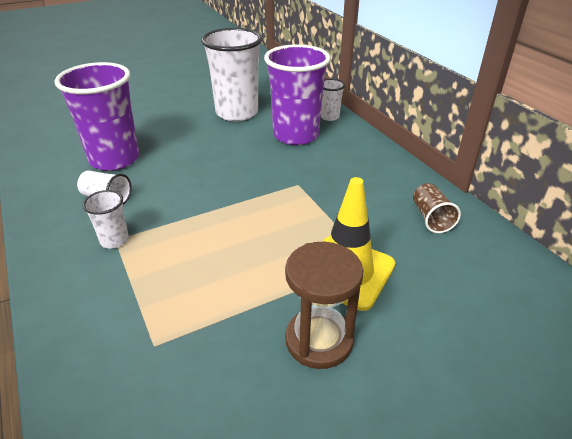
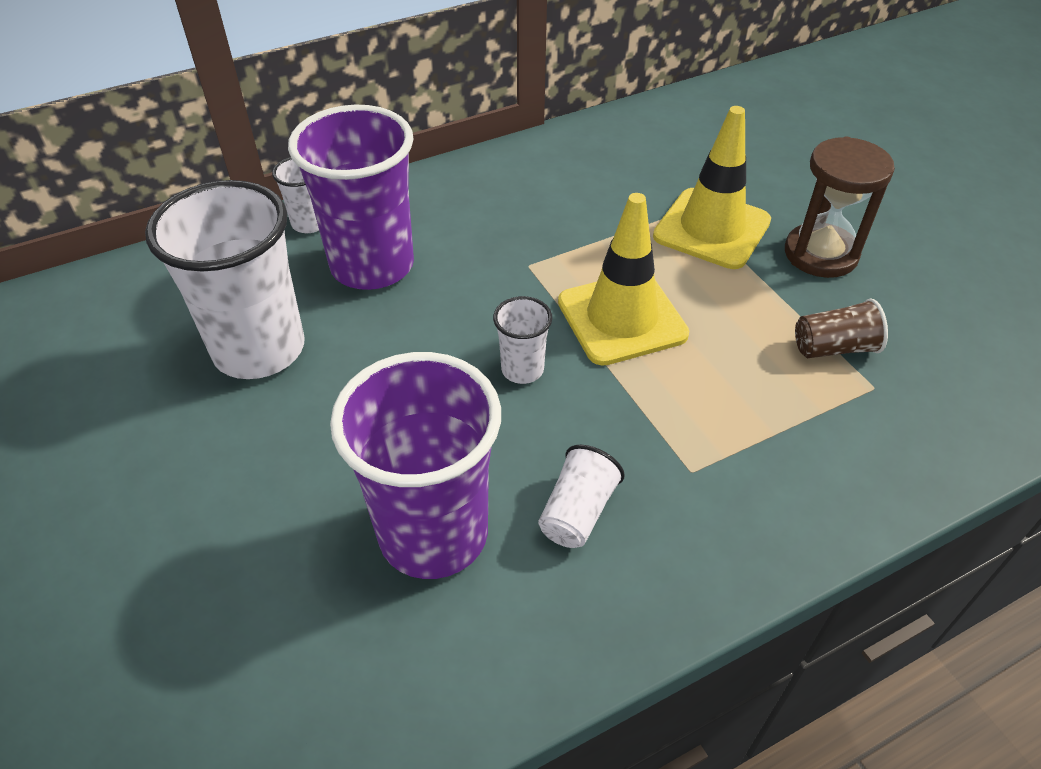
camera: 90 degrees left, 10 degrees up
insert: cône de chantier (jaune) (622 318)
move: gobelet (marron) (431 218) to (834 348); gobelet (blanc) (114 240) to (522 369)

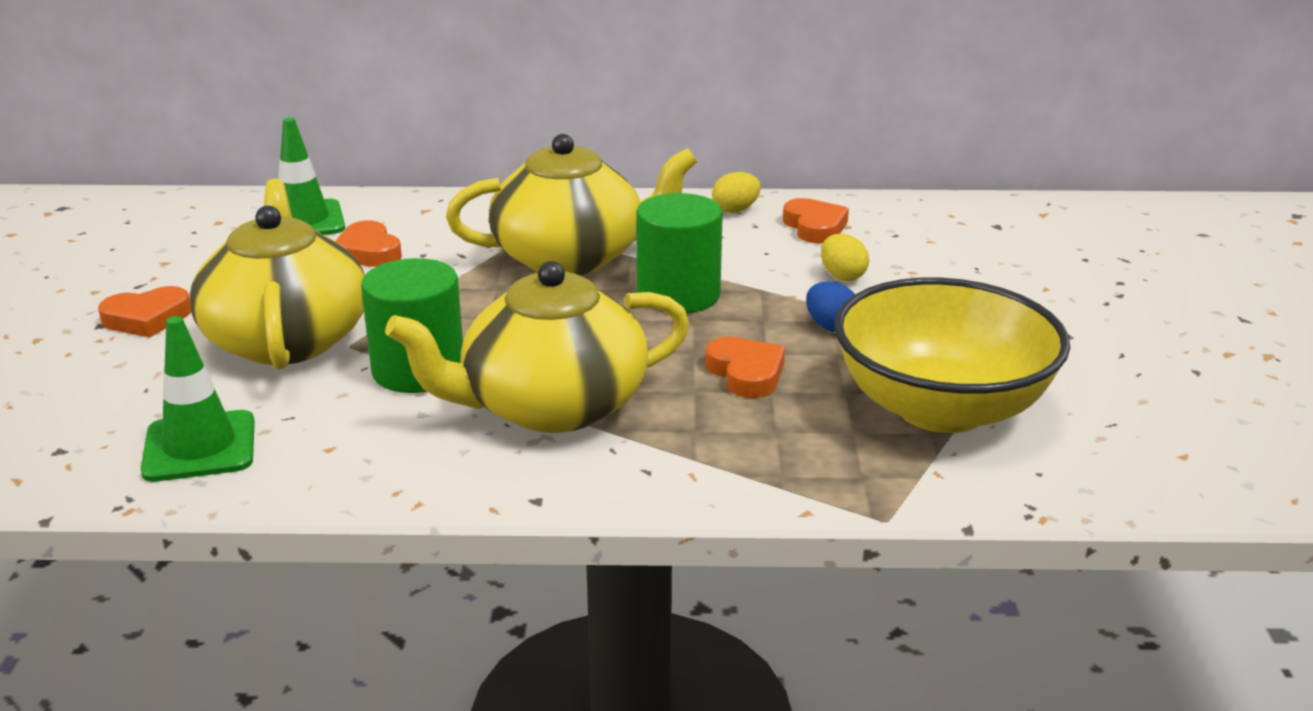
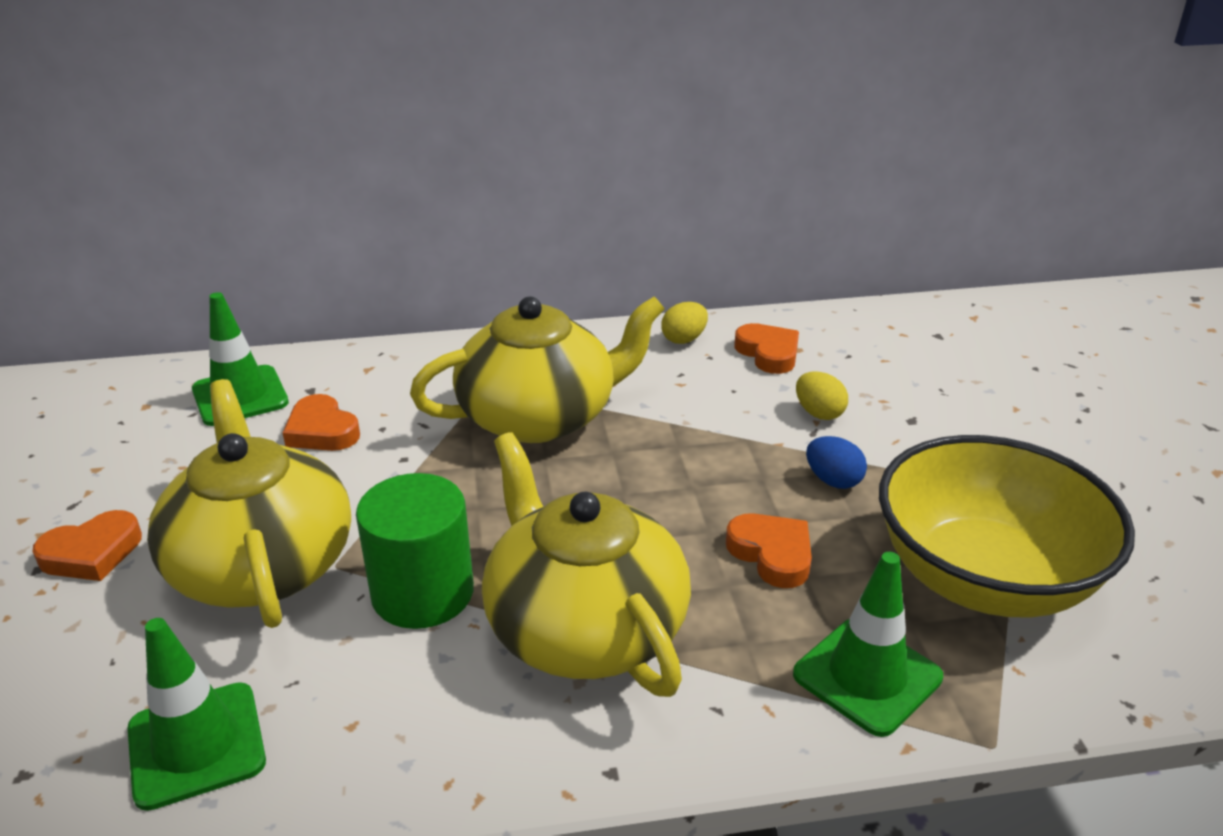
camera: 10 degrees left, 5 degrees up
delete: cylindre (vert) (678 295)
insert: cône de chantier (vert) (867 676)
rotate: théière (jaune) (551 406) = (584 627) 90 degrees clockwise

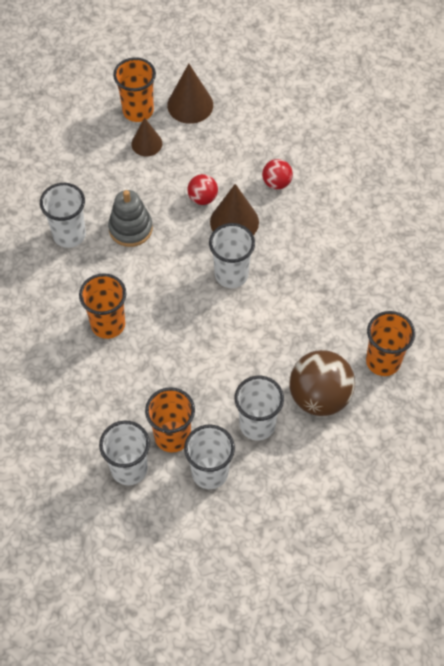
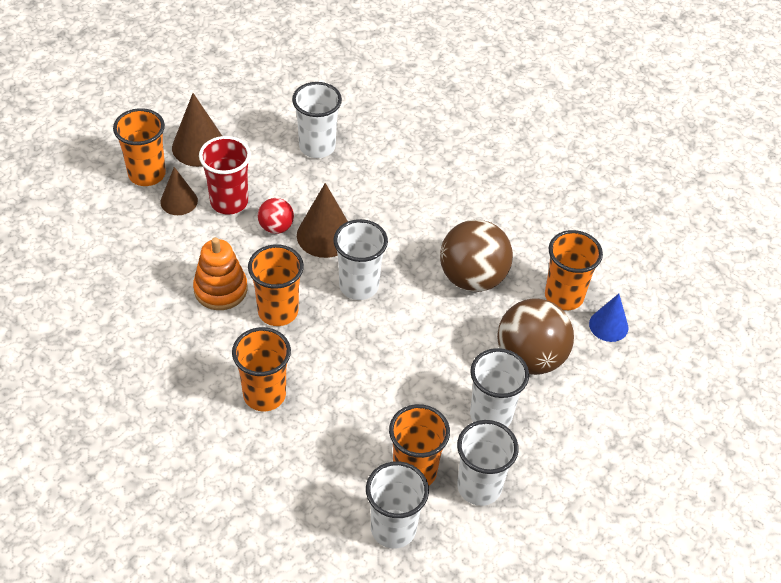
camera: 35 degrees left, 10 degrees down
delete: balle (rouge) (276 183)
insert: gobelet (rouge) (229 202); balle (marron) (472 278); gobelet (orange) (278 311); cône (bleu) (608 325)
move: gobelet (blanc) (69 235) to (317 147)
recolor: jouet à empiler (gris) (130 228) to jouet à empiler (orange) (220 289)

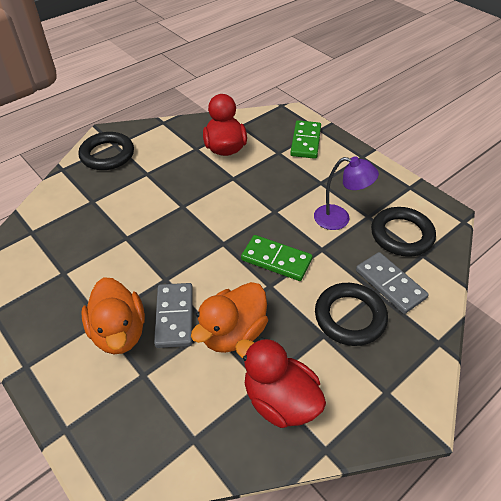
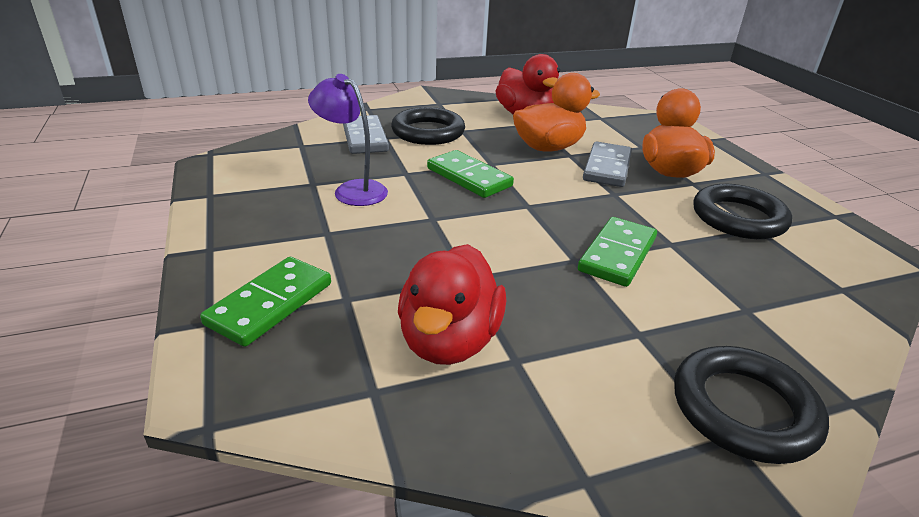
camera: 160 degrees left, 15 degrees down
insert: domino (vert) (617 255)
move: anneau (noir) (401 235) to (738 218)

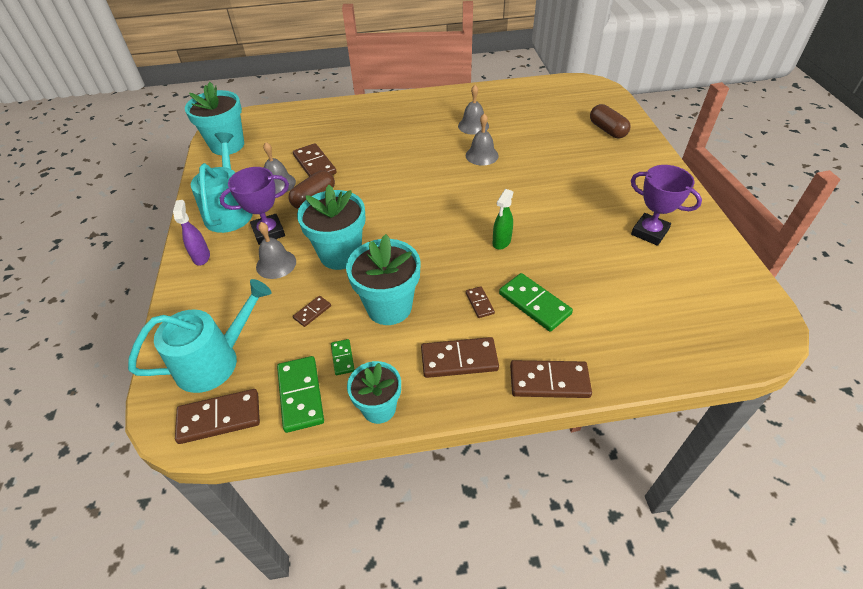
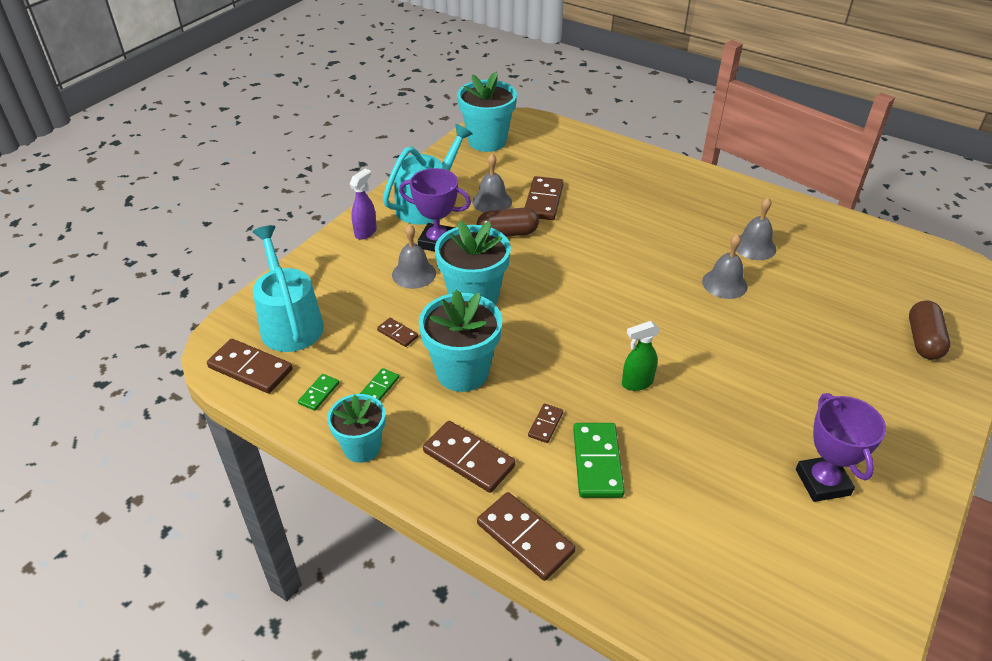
camera: 40 degrees right, 5 degrees down
rotate: arrosoir (turquoise) (214 361) = (290 323) 120 degrees counterclockwise; domino (marron) (312 312) = (397 333) 45 degrees clockwise
resize: domino (vert) (300 395) = (319 393) x0.52

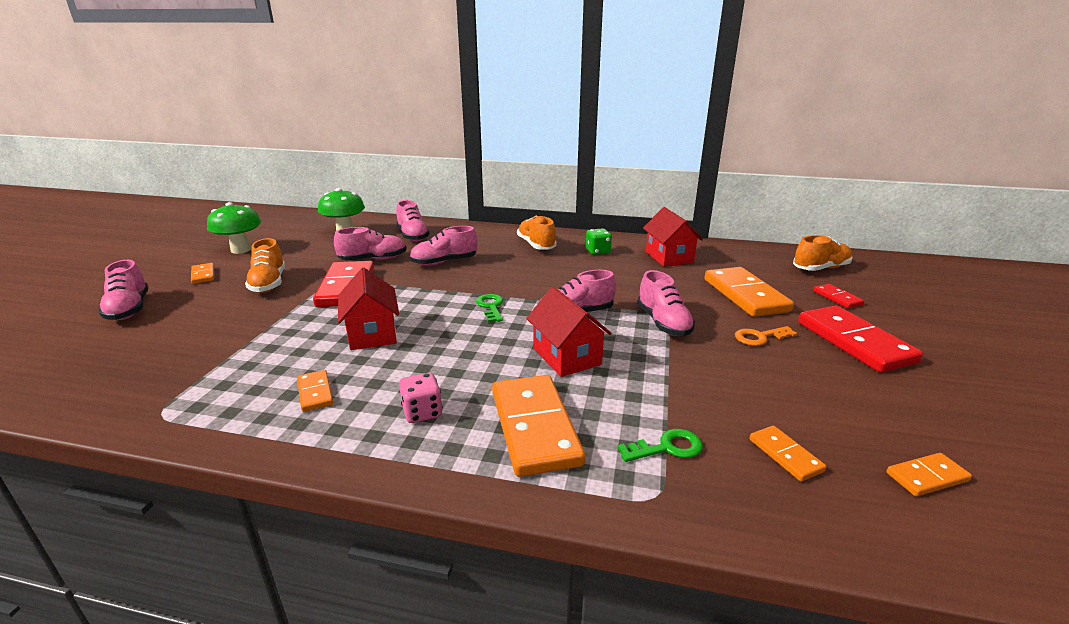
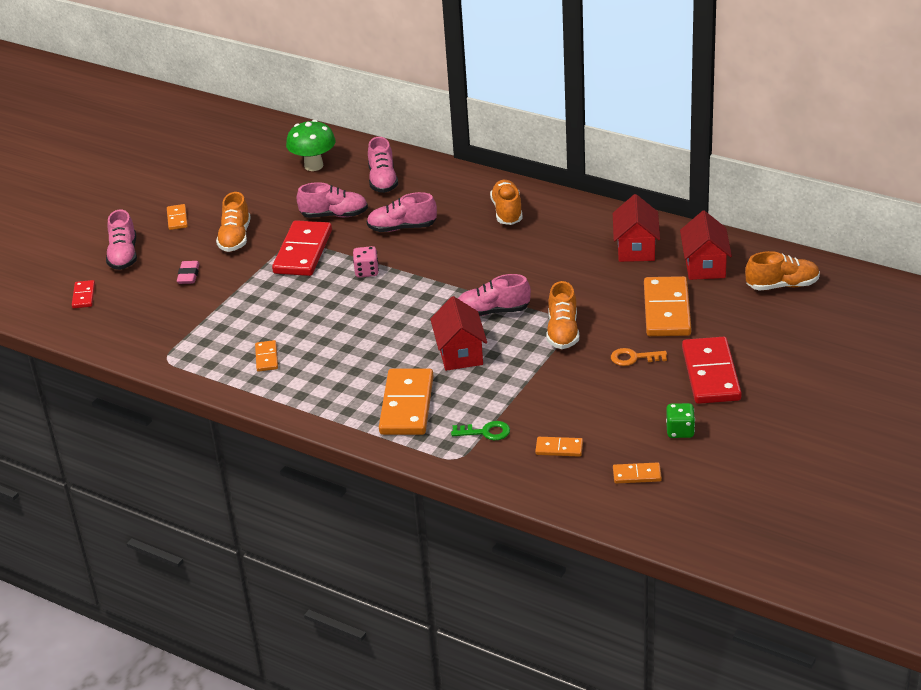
camera: 20 degrees right, 10 degrees up
delete: champignon (vert) (241 250); clé (vert) (491 307)
insert: gomme (rose) (188 275)
move: dé (vert) (597 251) to (680 431); maison (rouge) (372 333) to (704 266); domino (rouge) (837 298) to (84 296); dé (rose) (422 412) to (366 271)
recolor: chaussure (rose) (663 323) to chaussure (orange) (563 332)
rotate: domino (orange) (785 455) = (559 448) 75 degrees counterclockwise

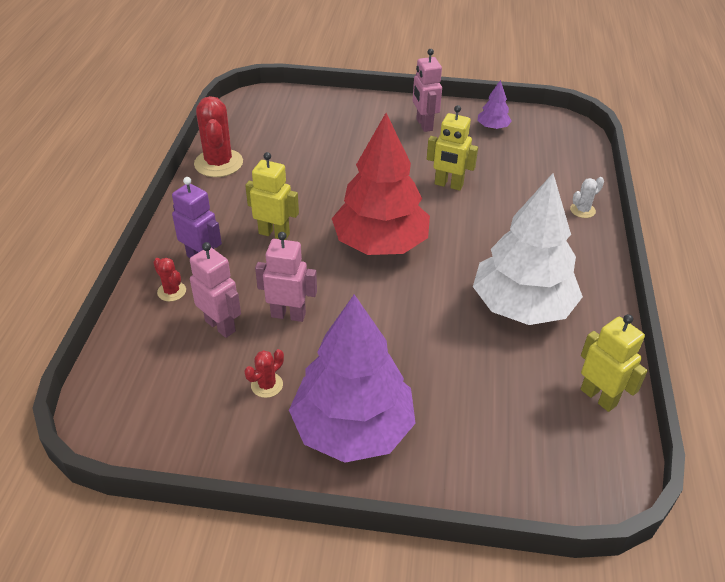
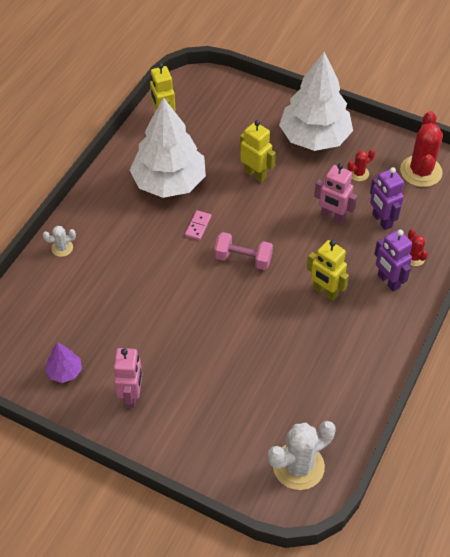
camera: 160 degrees left, 10 degrees up
insert: domino (rose) (198 226); cactus (blanc) (298 466)
move: cactus (rouge) (218 163) to (421 171); robot (jaune) (448 185) to (255 174)
replace: arbre (rouge) (380 244) to haltère (rose) (243 259)
recolor: robot (rose) (220 326) to robot (violet) (381 221); arbre (violet) (352 428) to arbre (blanc) (314 137)

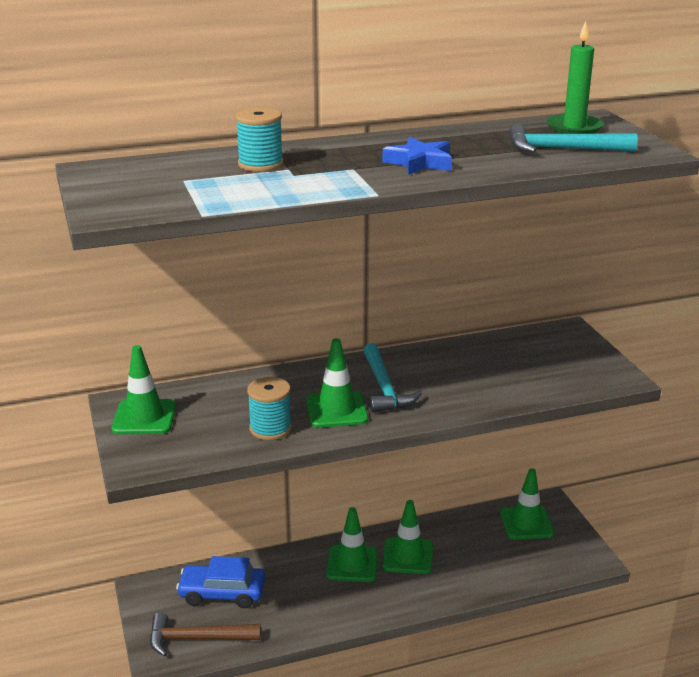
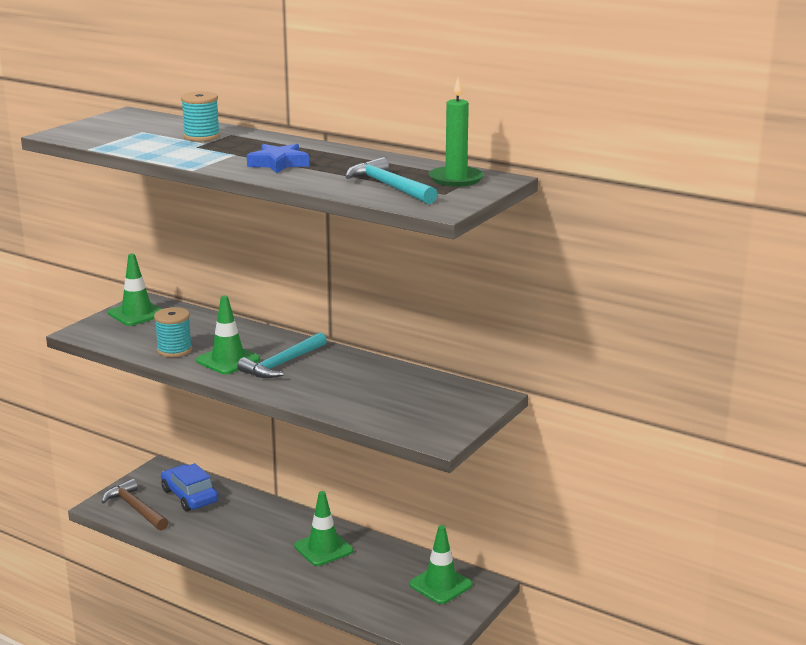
camera: 50 degrees right, 5 degrees down
delete: cône de chantier (vert) (352 564)

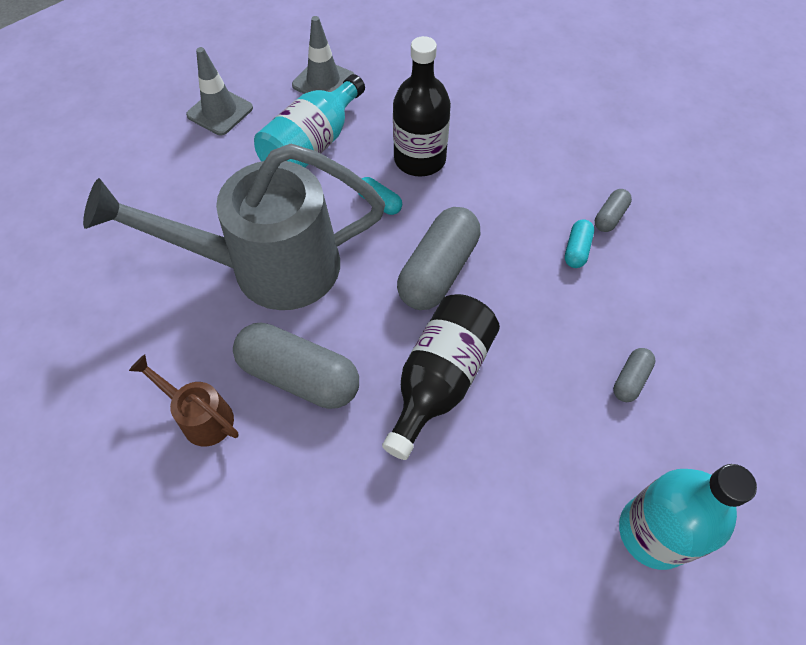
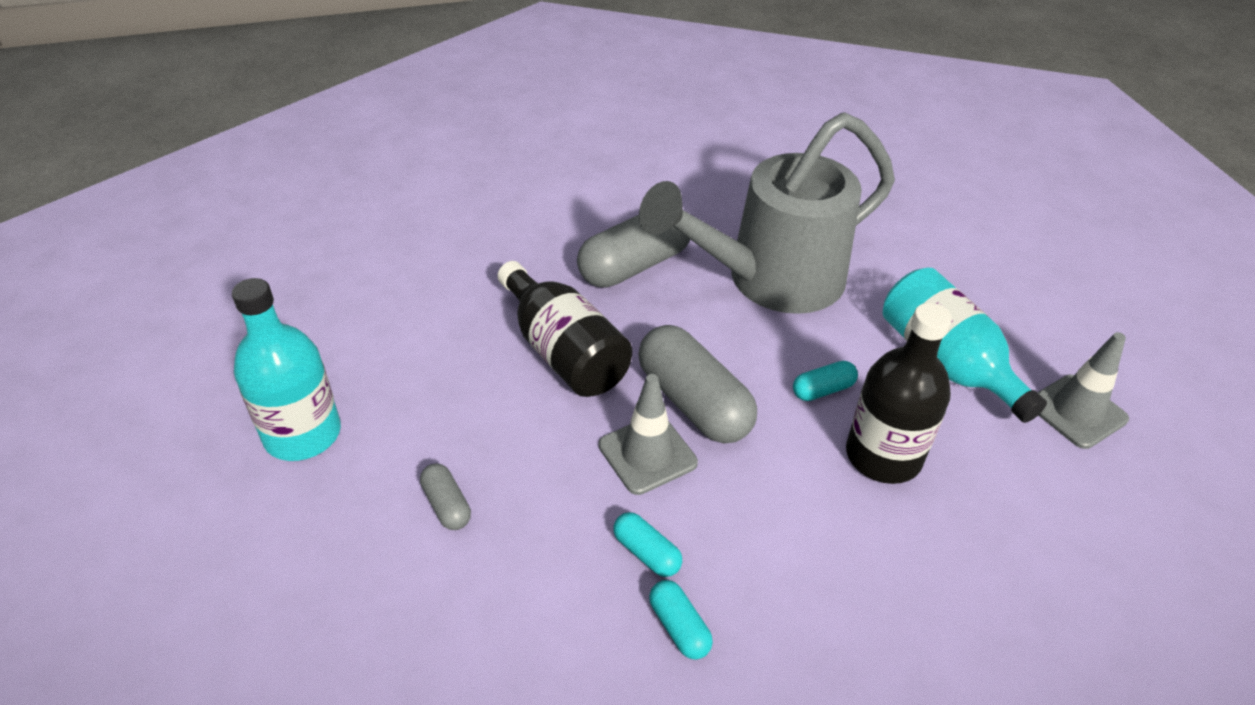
camera: 115 degrees right, 15 degrees down
delete: arrosoir (marron) (201 417)
move: cône de chantier (gris) (220 112) to (647 454)
recolor: gélule (gris) (610 217) to gélule (turquoise) (679 627)
rotate: arrosoir (gris) (269 267) = (771 280) 135 degrees counterclockwise

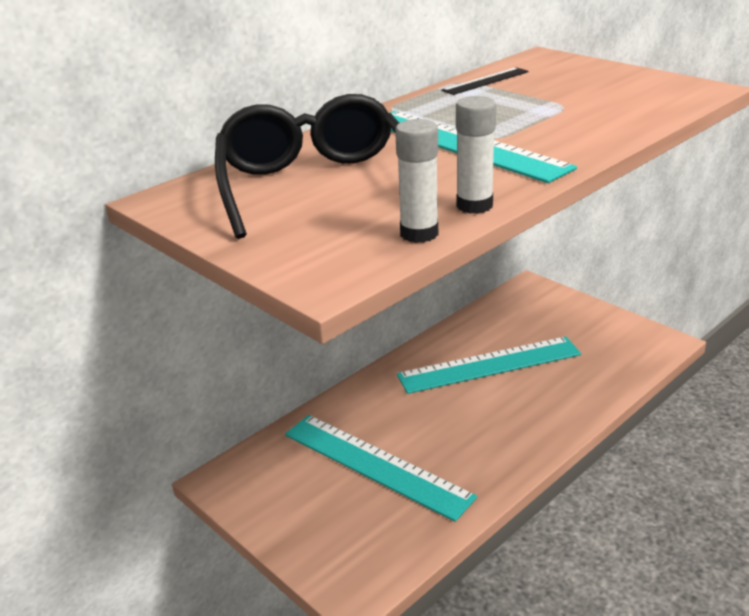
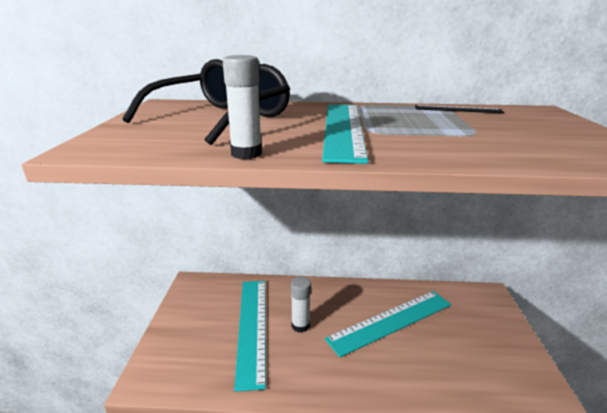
camera: 45 degrees right, 5 degrees down
move: bâton de colle (blanc) (419 234) to (300 325)
rotate: règle (turquoise) (489 365) = (391 321) 60 degrees counterclockwise

